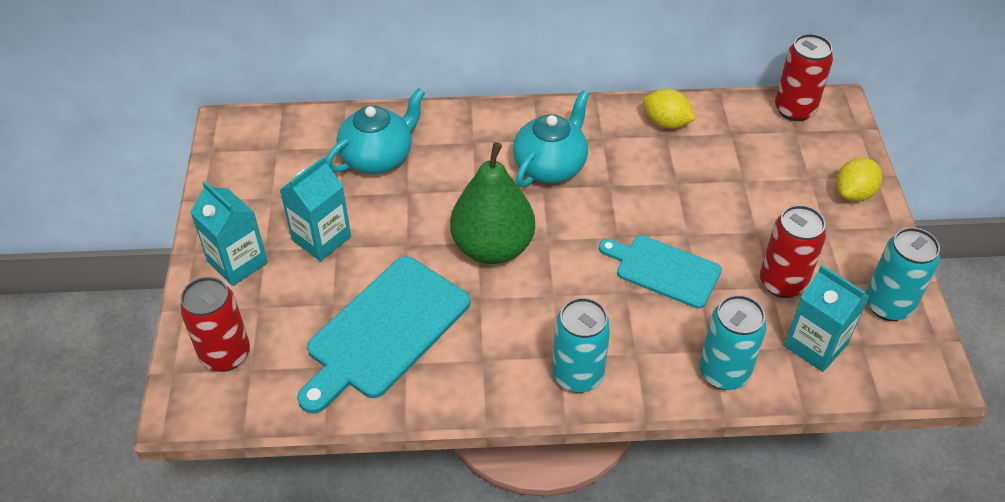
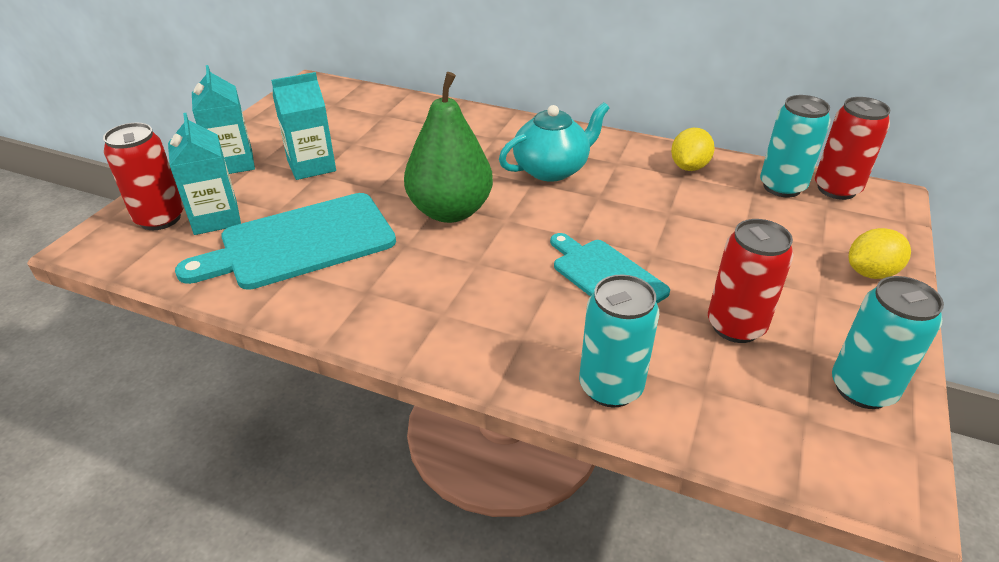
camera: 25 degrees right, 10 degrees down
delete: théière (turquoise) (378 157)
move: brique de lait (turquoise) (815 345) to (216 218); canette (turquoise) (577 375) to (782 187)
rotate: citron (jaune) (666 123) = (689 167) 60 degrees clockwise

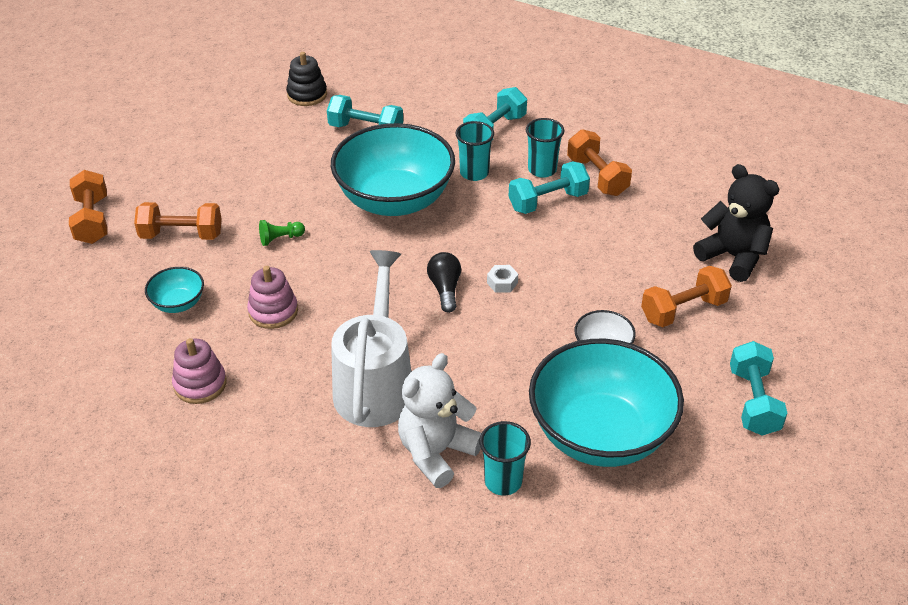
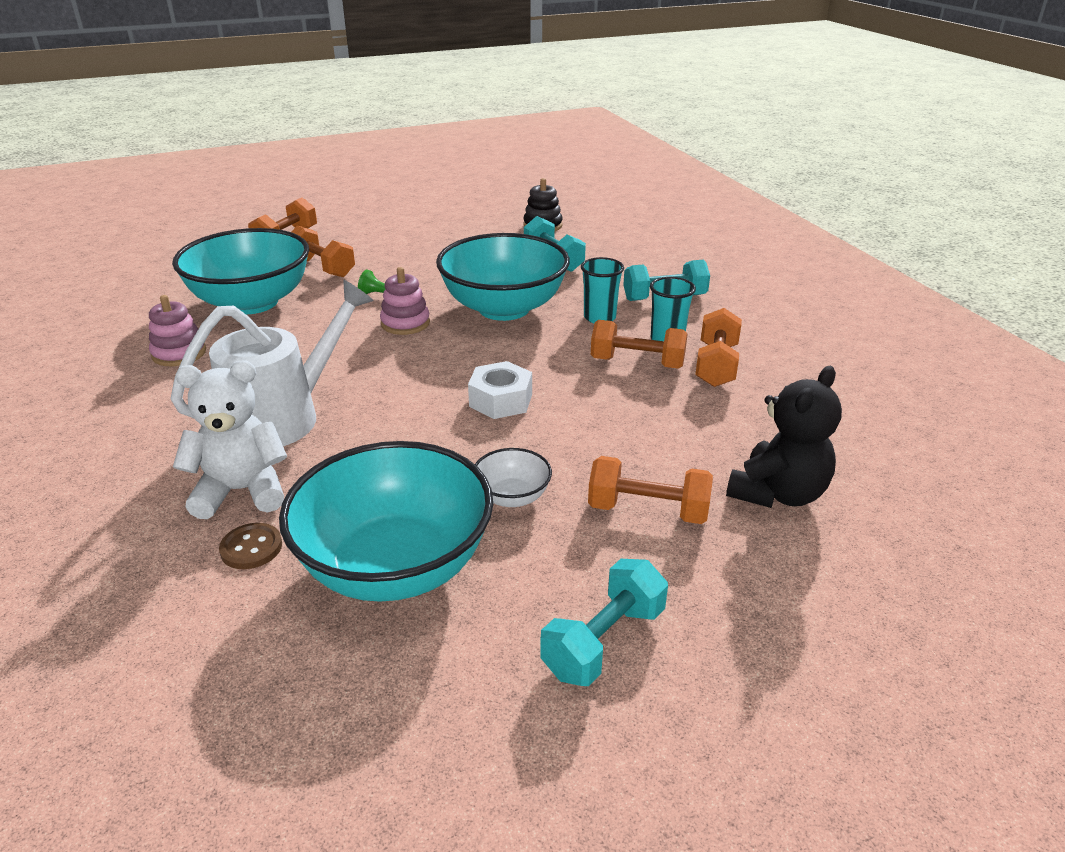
camera: 40 degrees right, 10 degrees down
delete: ampoule (noir) (445 289)
move: jouet à empiler (rose) (273 311) to (405 323)
replace: gobelet (turquoise) (503 481) to bouton (marron) (251 548)
recolor: haltère (turquoise) (548 201) to haltère (orange) (637 363)
rotate: ours en peluche (noir) (733 257) = (778 493) 45 degrees clockwise
resize: écrou (blanc) (502 283) = (501 400) x1.82; bol (turquoise) (178 303) = (252 302) x2.31

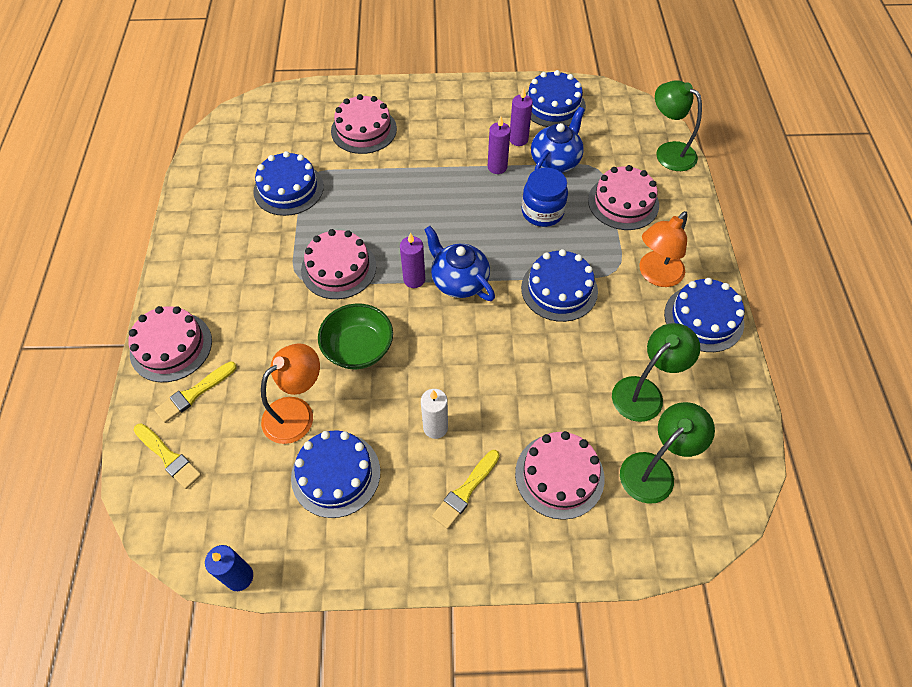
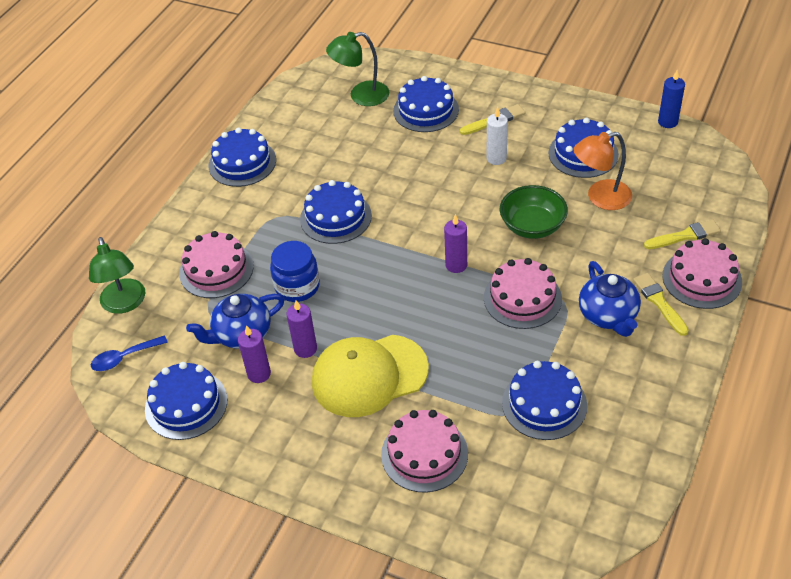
camera: 150 degrees left, 10 degrees down
delete: lampe (orange) (655 275); lampe (vert) (644 392)
insert: cuillère (bleu) (124 358); casquette (jaune) (369 375)
move: théière (bleu) (459 281) to (608 315); pinceau (jaune) (168 457) to (659 302)
recolor: gâteau (rose) (559 475) to gâteau (bleu) (426 110)

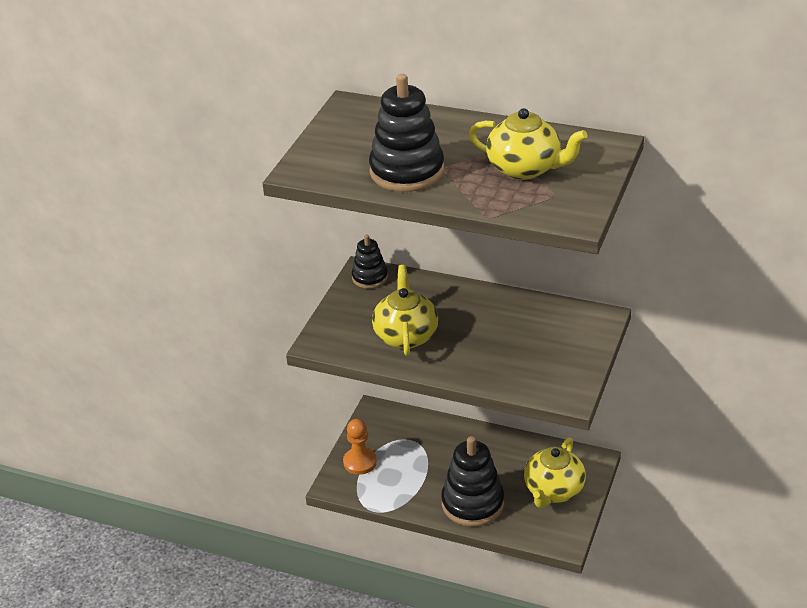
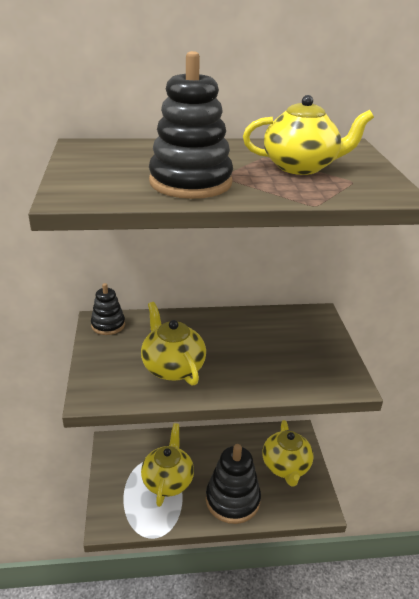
camera: 30 degrees left, 5 degrees down
delete: pion (orange) (360 462)
insert: théière (jaune) (168 480)

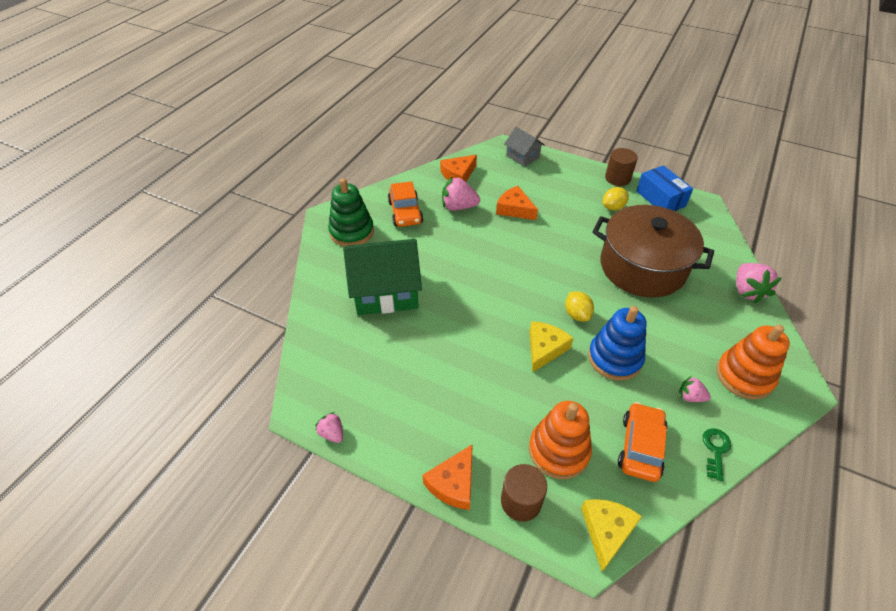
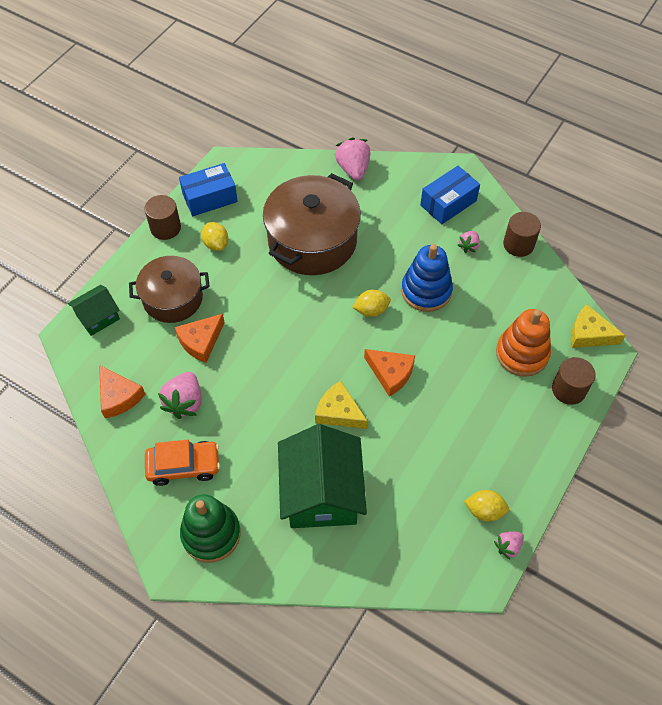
camera: 85 degrees left, 10 degrees up
delete: voiture (orange) (640 447)
insert: marmite (marron) (173 298); citron (jaune) (484 510)
move: fromage (jaune) (545 348) to (339 412); fromage (orange) (453 483) to (390 373)
replace: jouet à empiler (orange) (744 376) to boîte (bleu) (448 203); clé (vert) (715 450) to cylindre (marron) (518 244)
recolor: maison (gris) (522 156) to maison (vert) (98 317)
rotate: fraise (rose) (747 291) = (353 169) 105 degrees counterclockwise

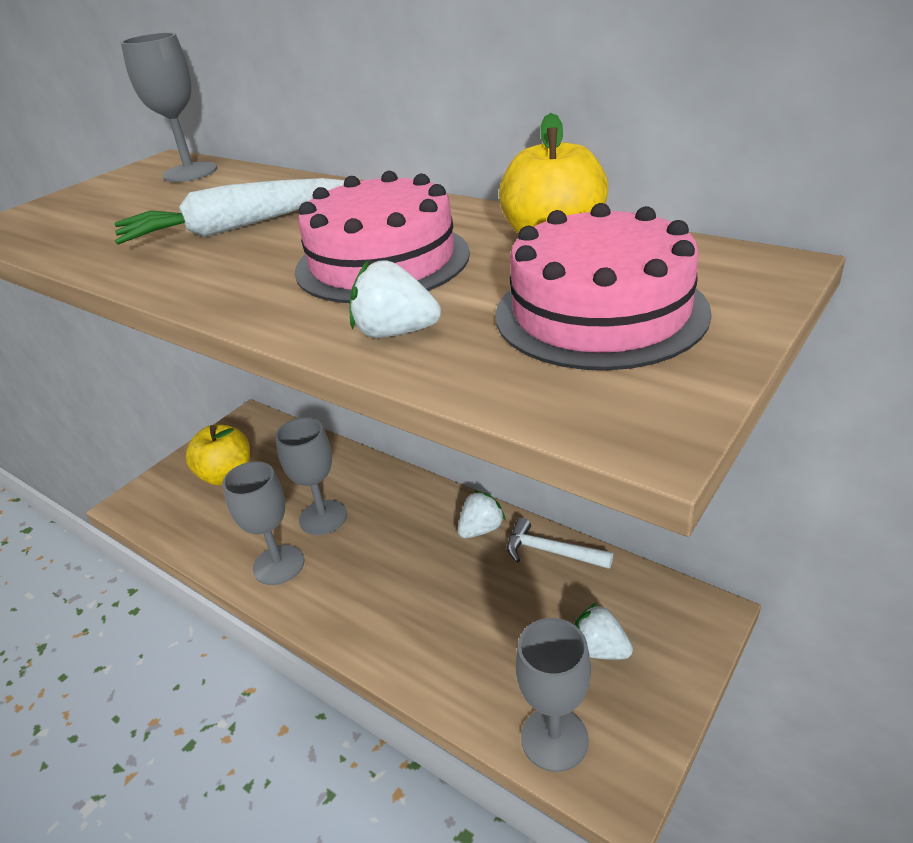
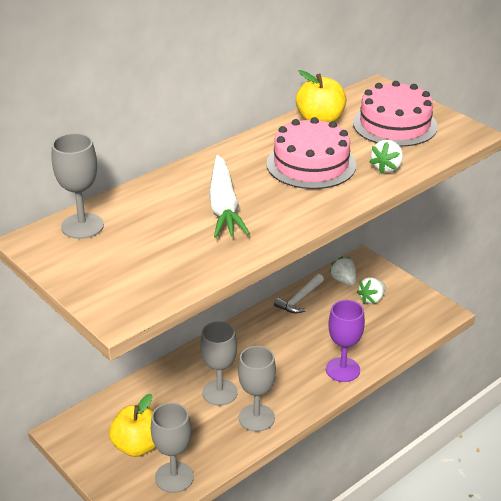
camera: 80 degrees left, 0 degrees up
insert: verre à pied (violet) (342 369)
move: fraise (blanc) (481 529) to (343 280); verre à pied (gris) (554 738) to (174 477)

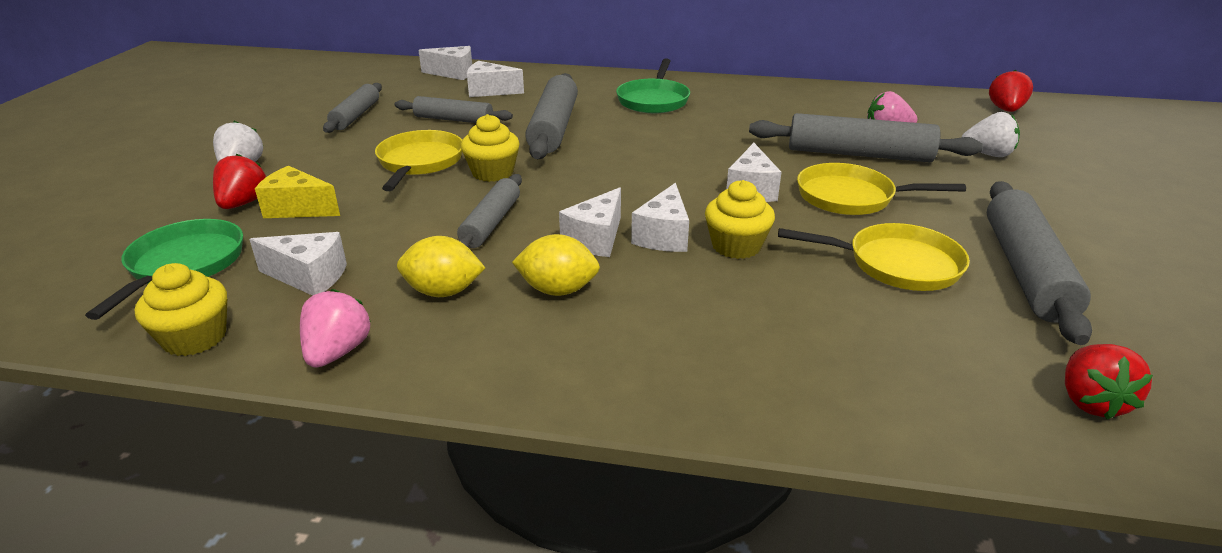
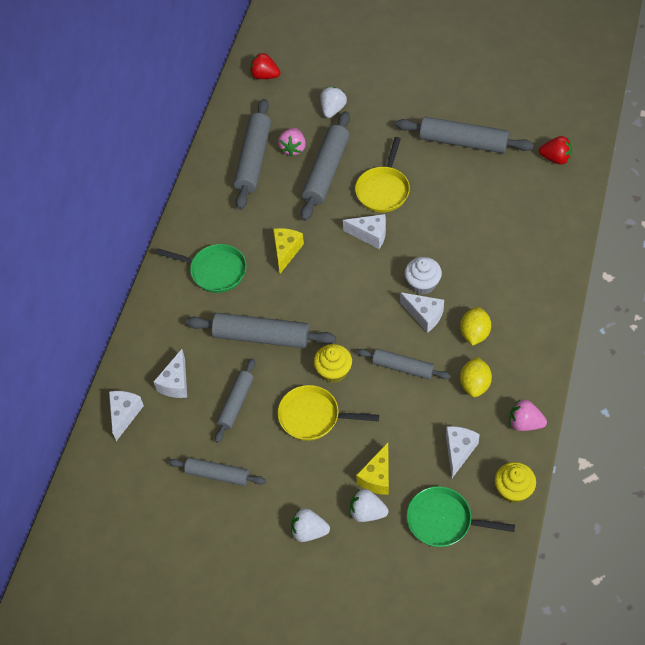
camera: 80 degrees left, 25 degrees up
delete: muffin (jaune) (736 246); poêle (jaune) (896 264)
insert: rouleau à pâtisserie (gris) (253 160); fromage (jaune) (286 251)
replace: fromage (blanc) (663 236) to muffin (blanc) (422 283)
recolor: fraise (rouge) (243 203) to fraise (blanc) (367 512)

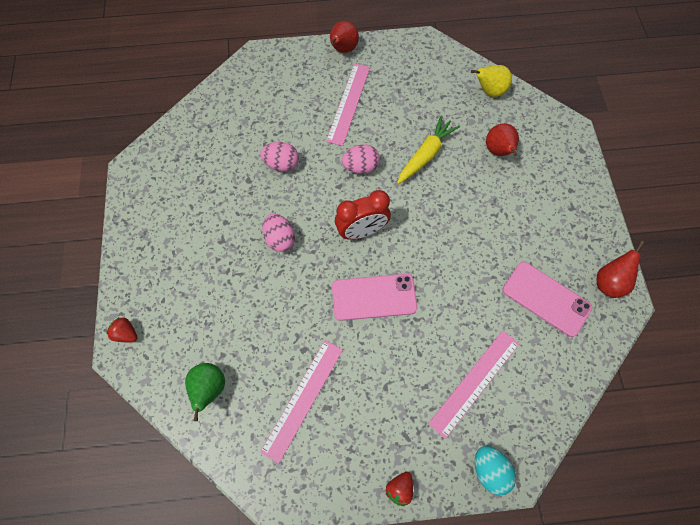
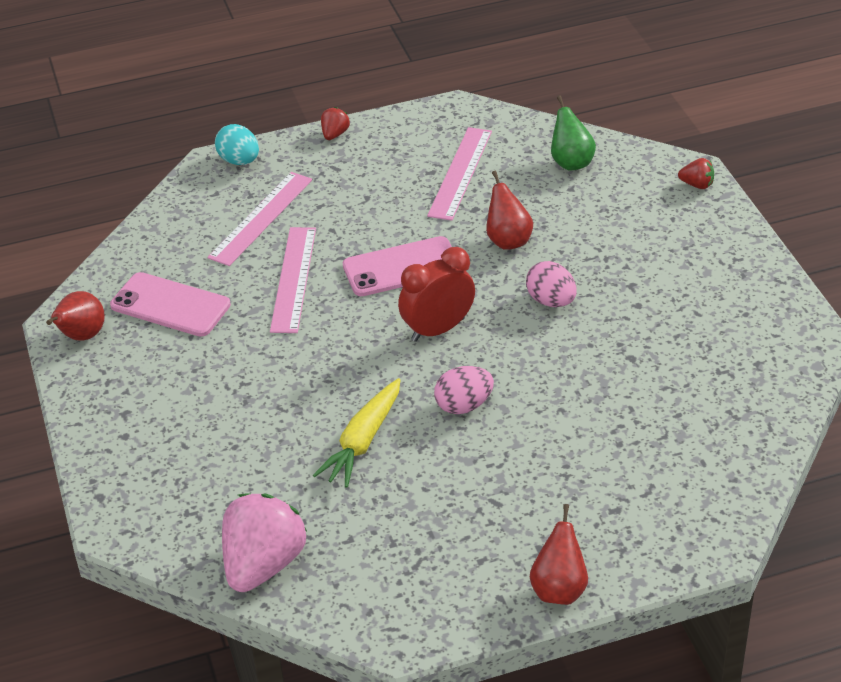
camera: 170 degrees right, 25 degrees down
delete: œuf (rose) (281 164)
move: règle (rose) (349 103) to (293 279); poire (rouge) (498 151) to (508 240)
replace: poire (jaune) (489 91) to fraise (rose) (263 564)

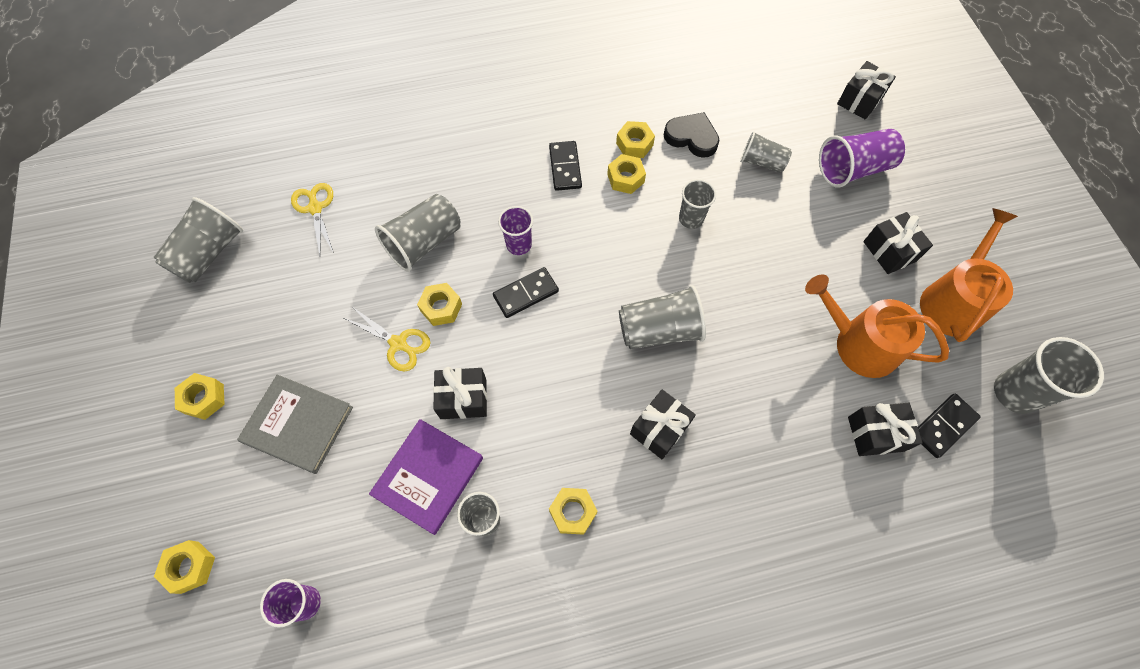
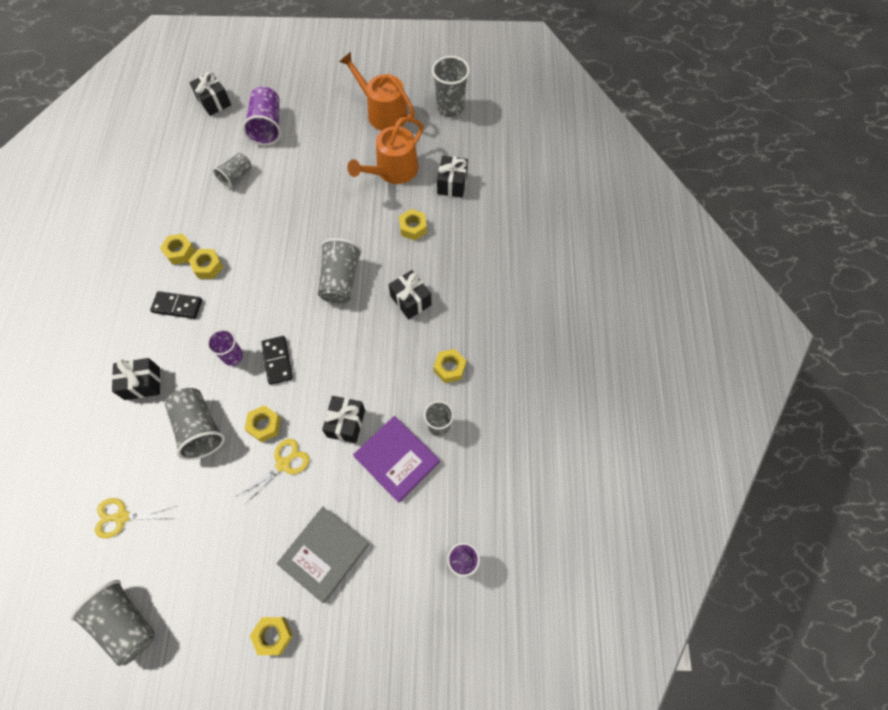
camera: 75 degrees left, 0 degrees up
delete: cœur (noir) (692 137); gobelet (gris) (691 219); domino (noir) (943 426)
move: cadeau (noir) (889 251) to (142 383); écrou (jaune) (190 567) to (413 228)

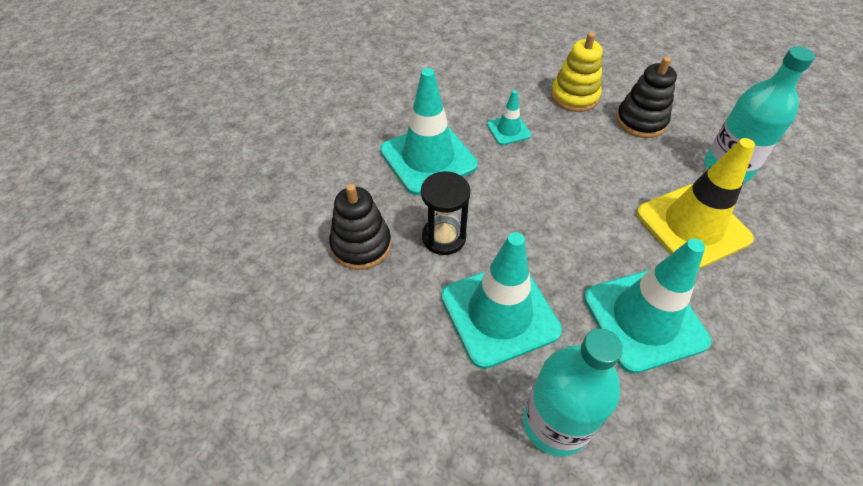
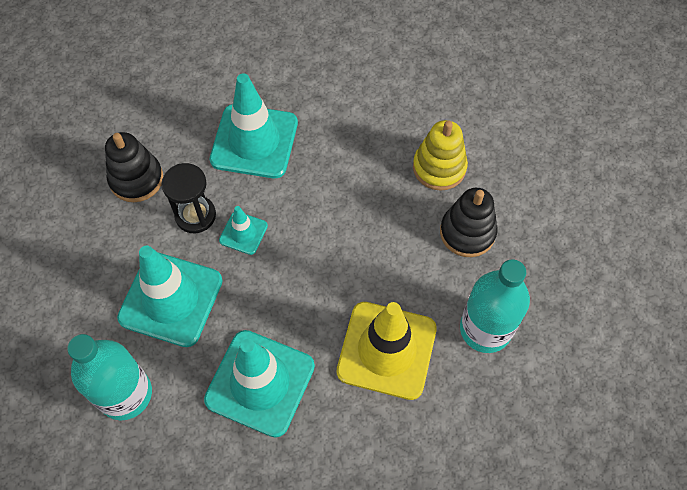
camera: 40 degrees right, 10 degrees up
move: cône de chantier (turquoise) (508 130) to (243 233)

